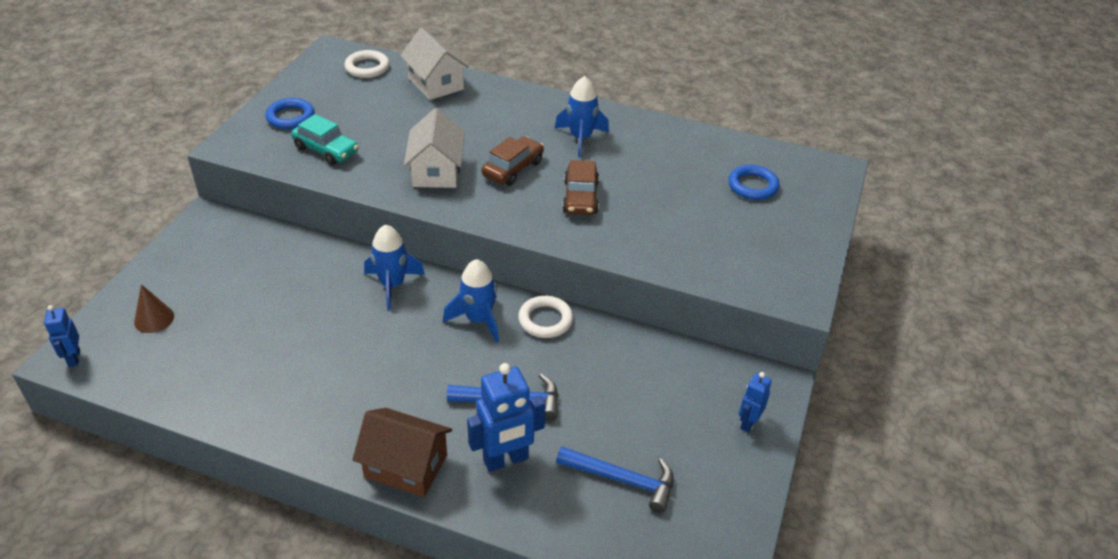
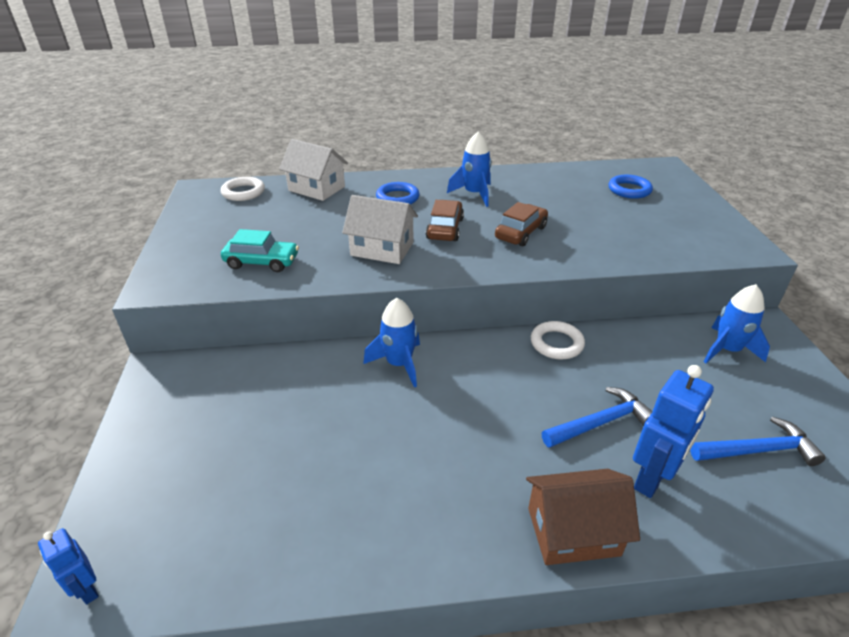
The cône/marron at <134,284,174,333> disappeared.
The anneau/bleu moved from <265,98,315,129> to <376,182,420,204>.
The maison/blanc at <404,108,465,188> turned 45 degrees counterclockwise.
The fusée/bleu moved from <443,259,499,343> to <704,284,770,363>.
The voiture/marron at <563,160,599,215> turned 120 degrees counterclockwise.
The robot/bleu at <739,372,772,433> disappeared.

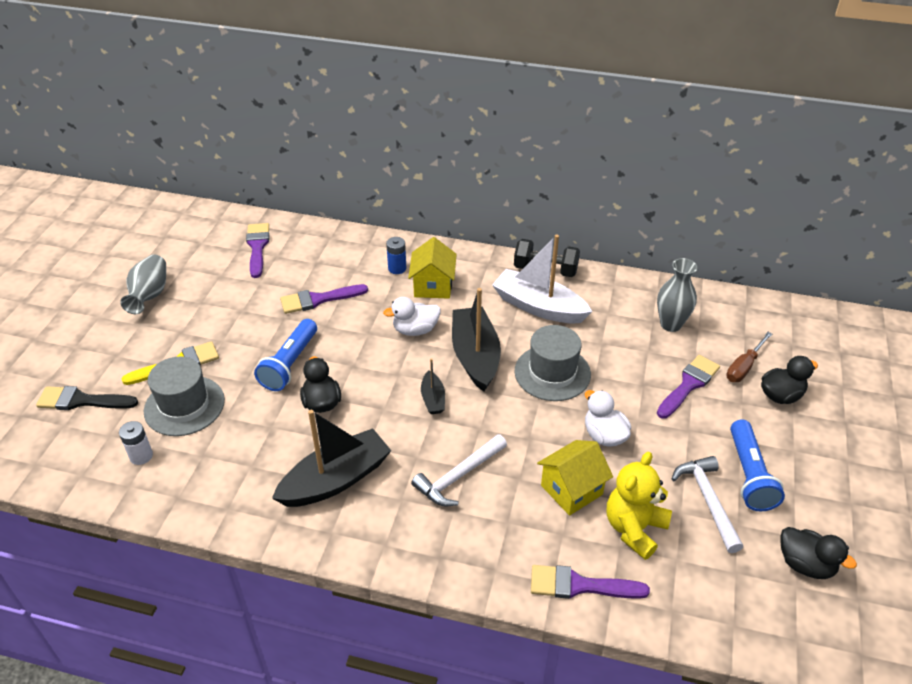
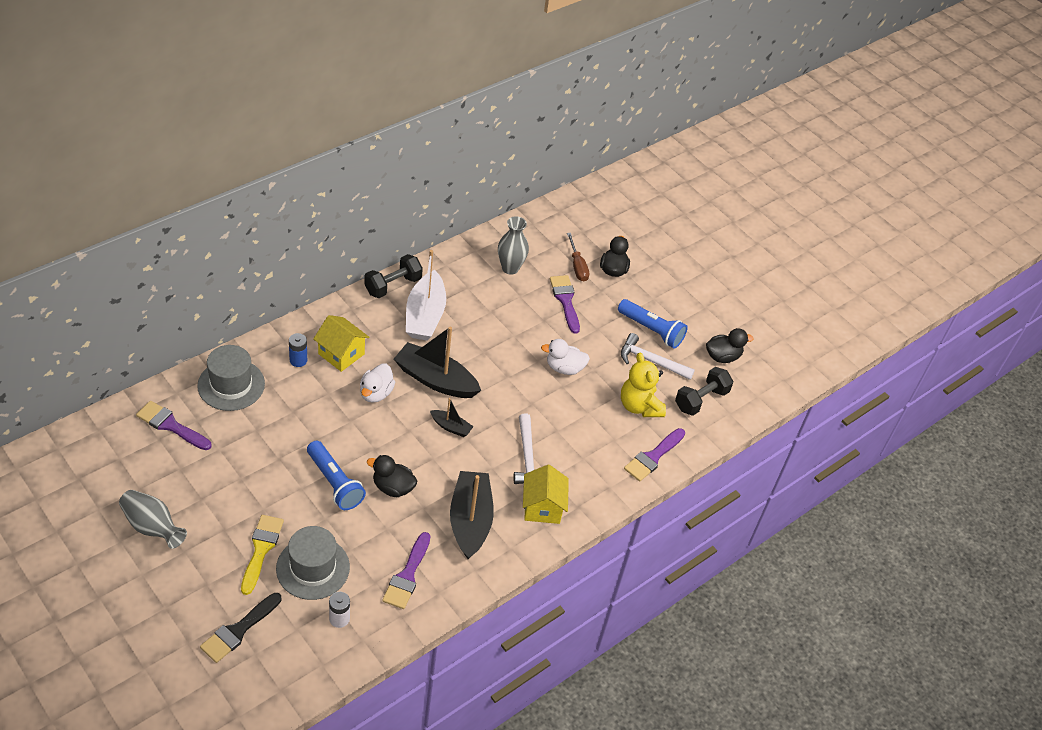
The pinceau/violet moved from <280,284,368,314> to <382,532,430,609>.
The bateau/blanc at <492,235,592,323> turned 60 degrees counterclockwise.
The chapeau/gris moved from <515,325,591,401> to <197,345,265,411>.
The maison/jaune moved from <537,440,613,516> to <523,465,569,524>.
The haltère/noir at <675,367,733,416> appeared.

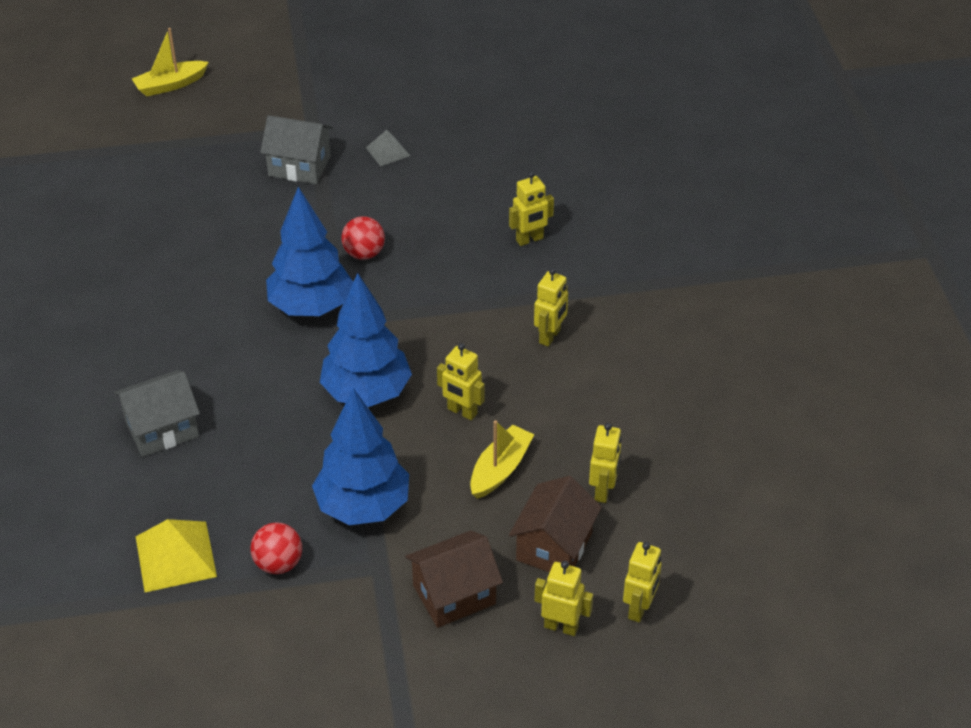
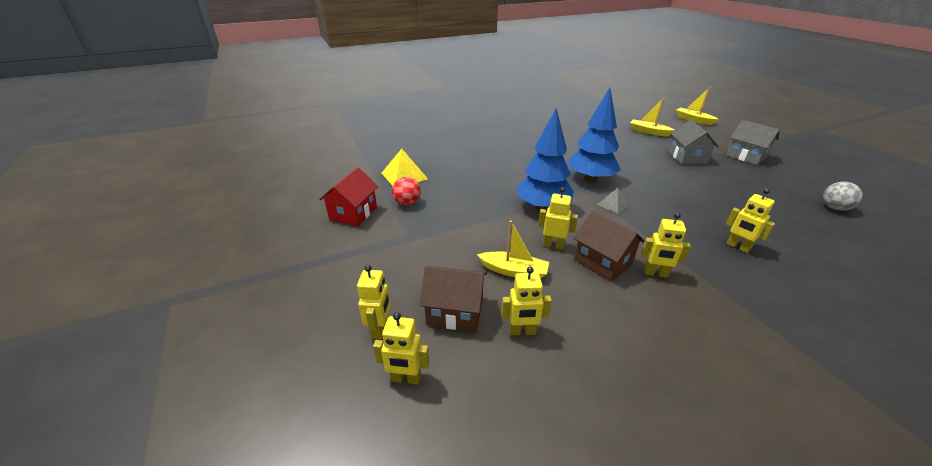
The maison/gris moved from <114,370,200,457> to <726,120,780,165>.
The arbre/bleu at <312,388,409,525> disappeared.
The balle/rouge at <341,216,385,260> disappeared.
The pyramide/gris moved from <366,130,410,166> to <597,188,630,214>.
The maison/marron moved from <405,530,503,628> to <574,211,645,281>.
The robot/jaune at <437,343,485,420> turned 90 degrees clockwise.
The maison/rouge at <319,167,379,227> appeared.
The bateau/jaune at <630,98,674,136> appeared.
The balle/gris at <823,182,863,211> appeared.

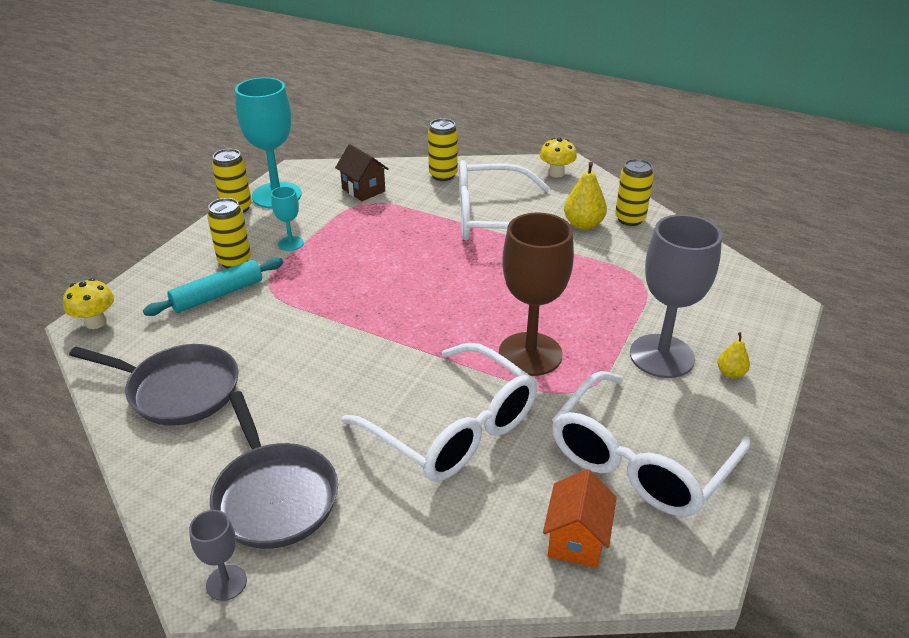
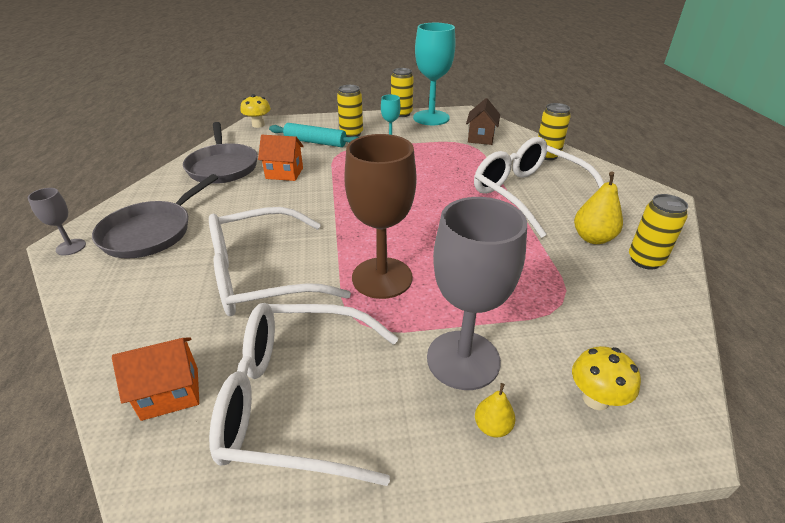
The lunettes/blanc at <342,343,537,481> turned 60 degrees clockwise.
The champignon/jaune moved from <540,138,577,178> to <572,346,641,410>.
The maison/orange at <258,135,304,181> appeared.

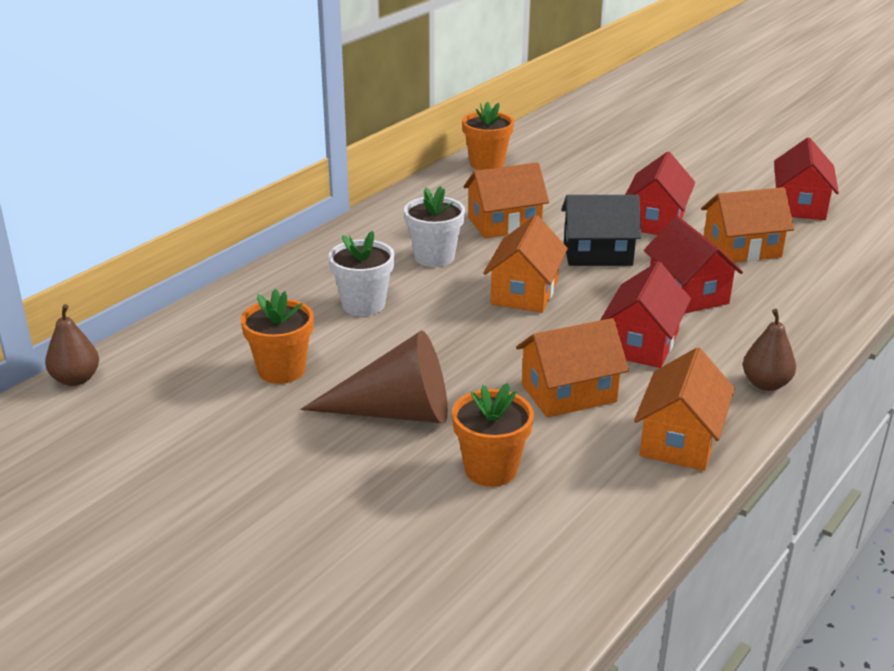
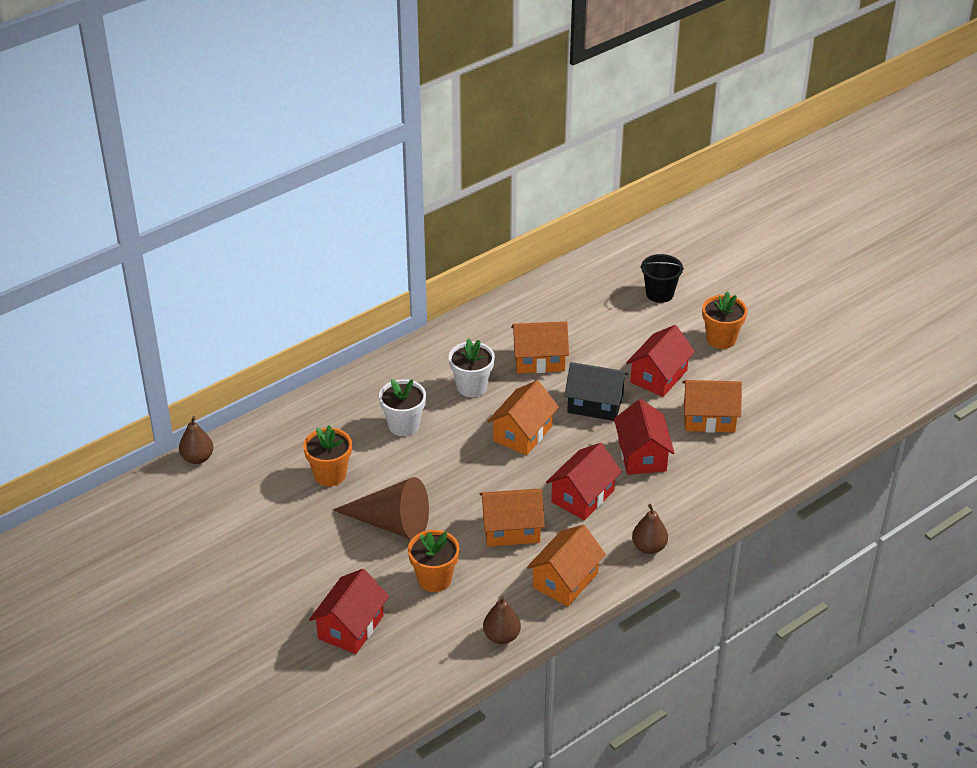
The pot de fleurs/orange moved from <462,102,514,170> to <702,291,747,349>.
The maison/rouge moved from <774,137,839,220> to <309,569,389,654>.
The poire/marron at <483,596,521,644> appeared.
The seau/noir at <640,254,684,303> appeared.

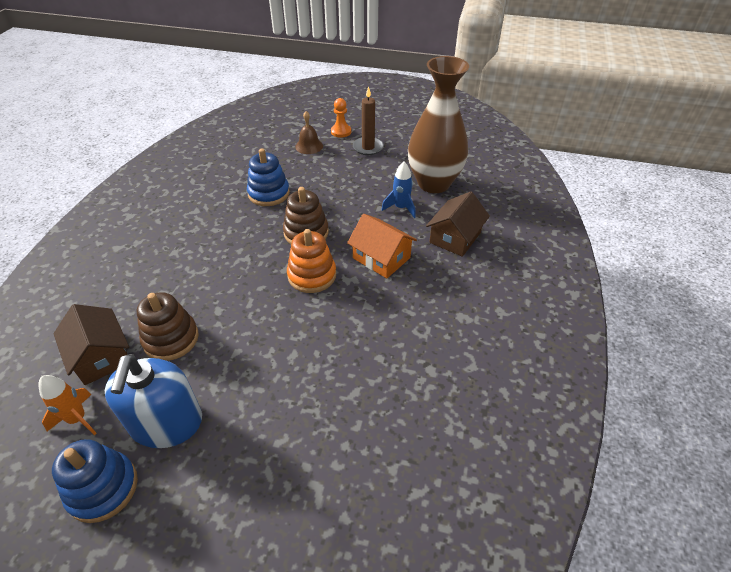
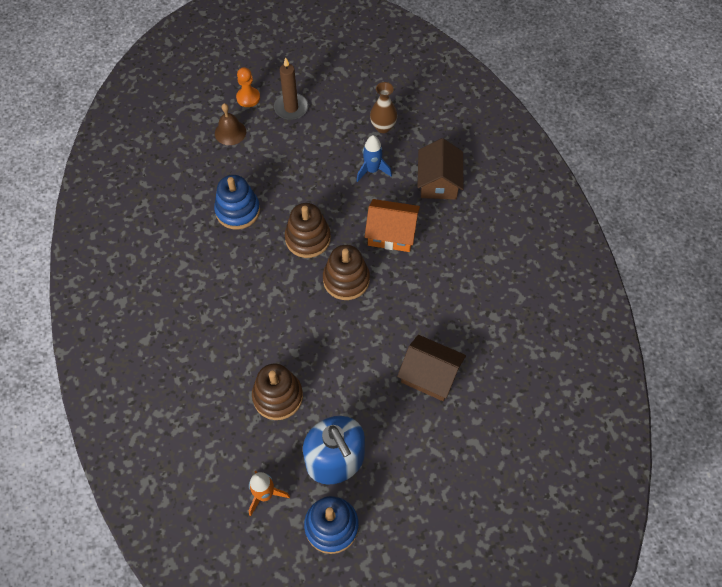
The maison/marron moved from <53,304,129,385> to <397,335,466,401>.
The jouet à empiler/orange at <287,229,336,293> became the jouet à empiler/marron at <323,245,370,300>.
The vase/marron at <408,56,469,193> changed to 0.45 times the size.

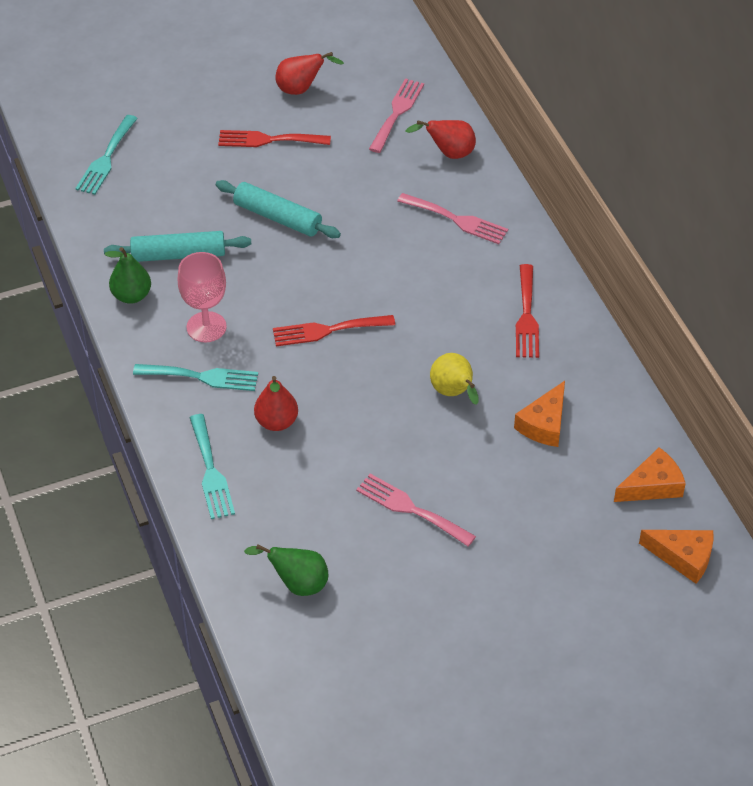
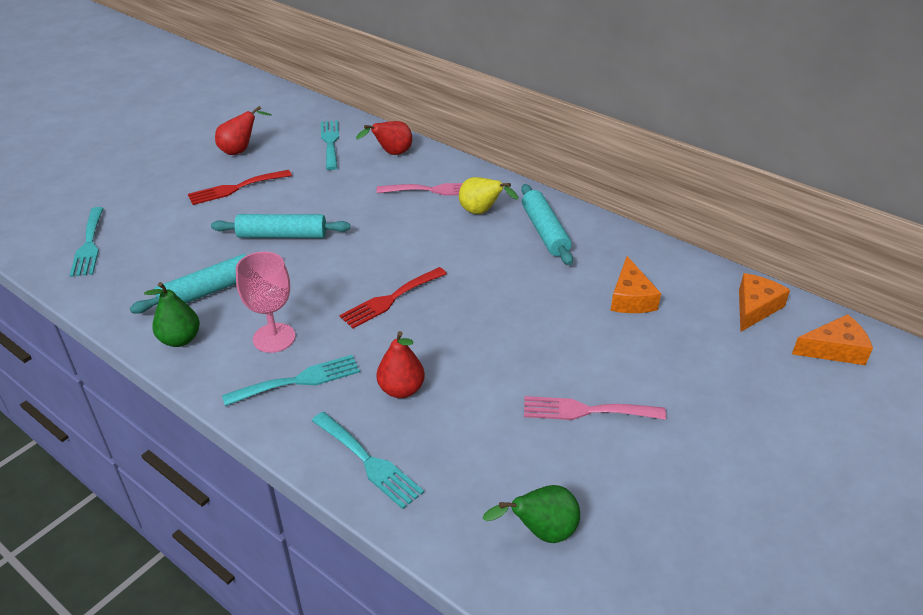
The fourchette/rose at <369,78,424,153> became the fourchette/turquoise at <321,120,339,170>.
The poire/jaune moved from <430,353,478,405> to <459,177,518,214>.
The fourchette/rouge at <516,264,539,358> was replaced by the rouleau à pâtisserie/turquoise at <521,184,573,265>.

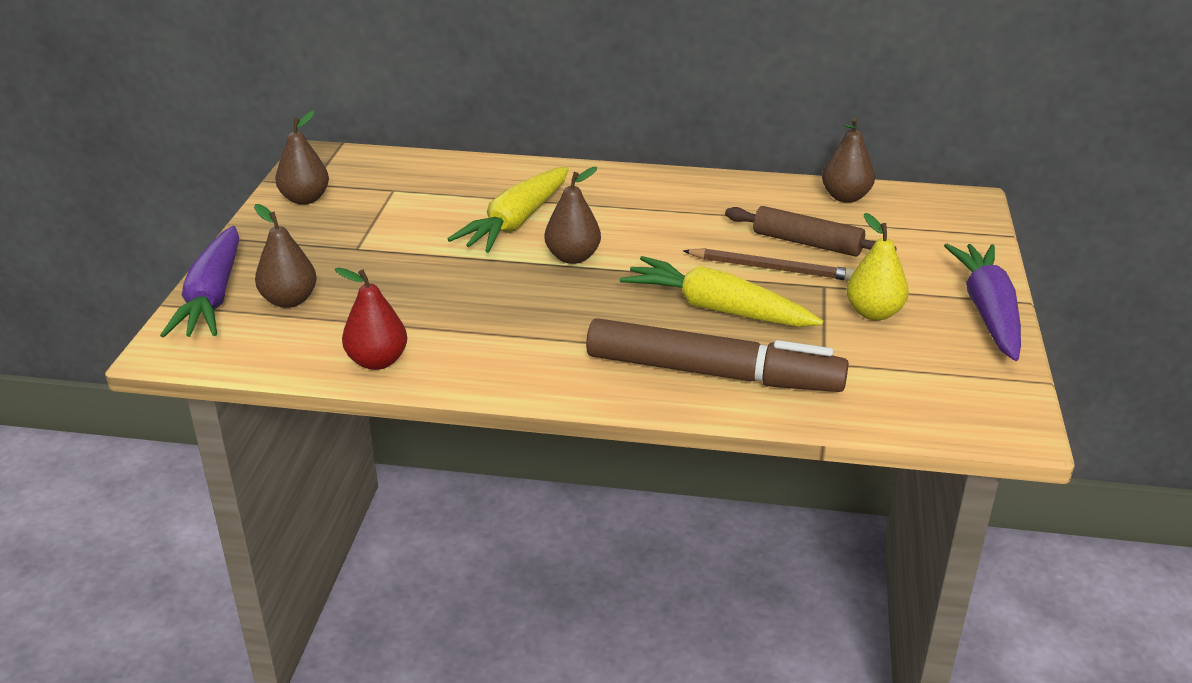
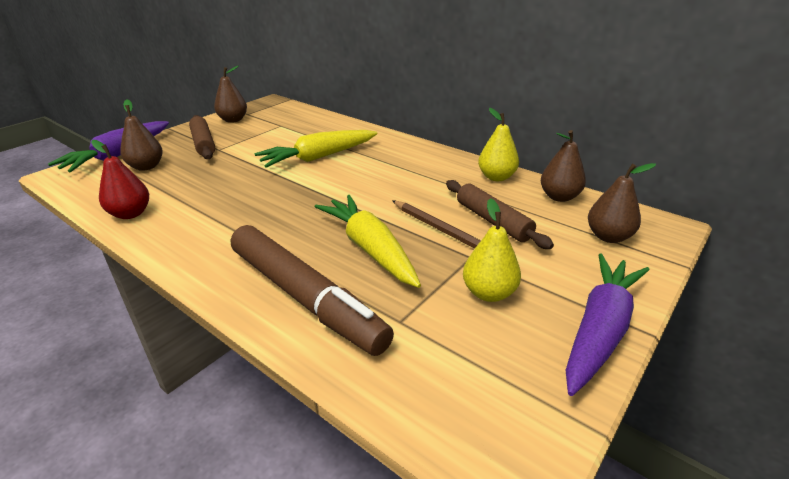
The poire/marron moved from <545,167,601,264> to <588,163,656,243>.
The rouleau à pâtisserie/marron at <189,115,215,159> appeared.
The poire/jaune at <478,108,519,181> appeared.

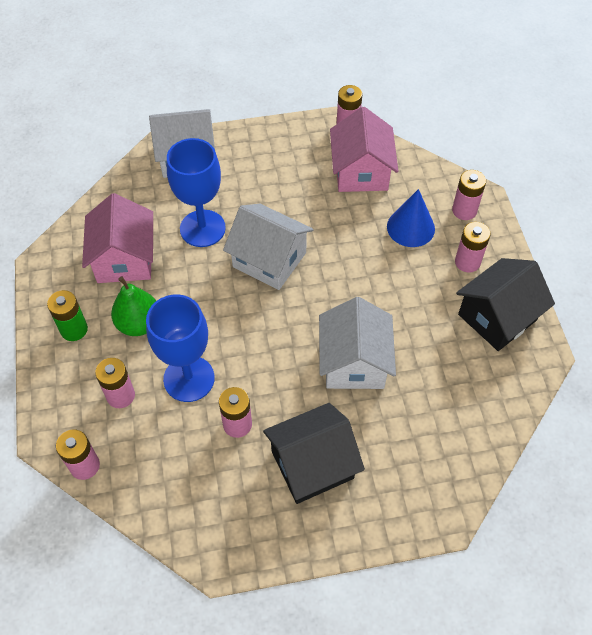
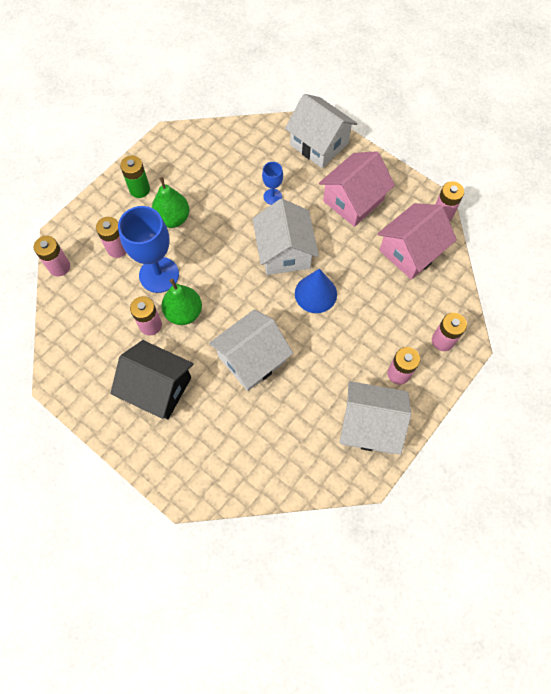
The maison/rose moved from <82,193,153,283> to <319,151,395,227>.
The verre à pied/bleu at <167,138,226,247> changed to 0.50 times the size.
The cône/bleu moved from <387,189,435,247> to <295,269,337,313>.
The maison/noir at <456,258,555,351> became the maison/blanc at <339,381,411,455>.
The poire/vert at <161,279,202,325> appeared.

